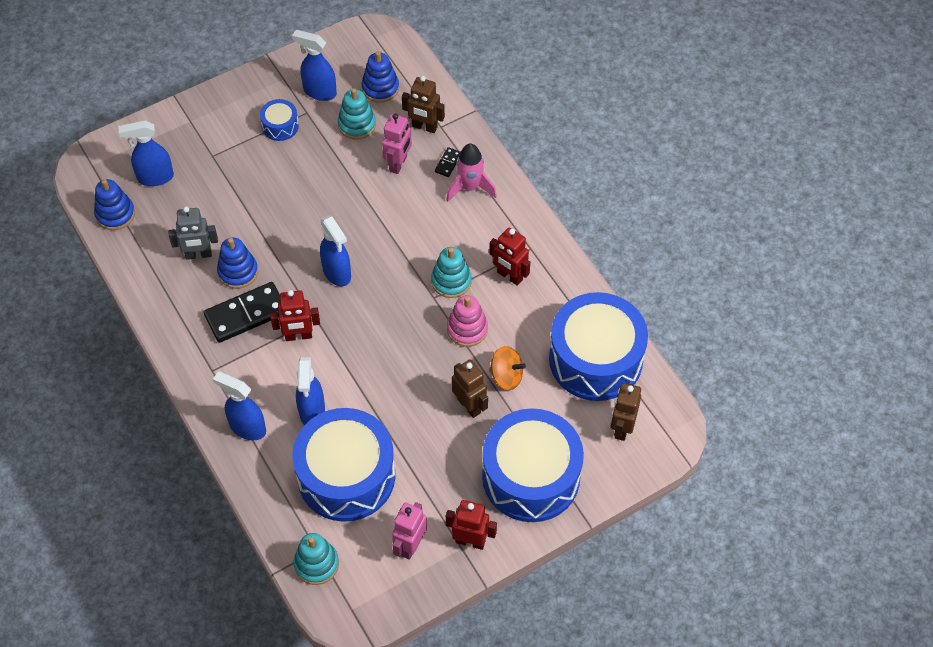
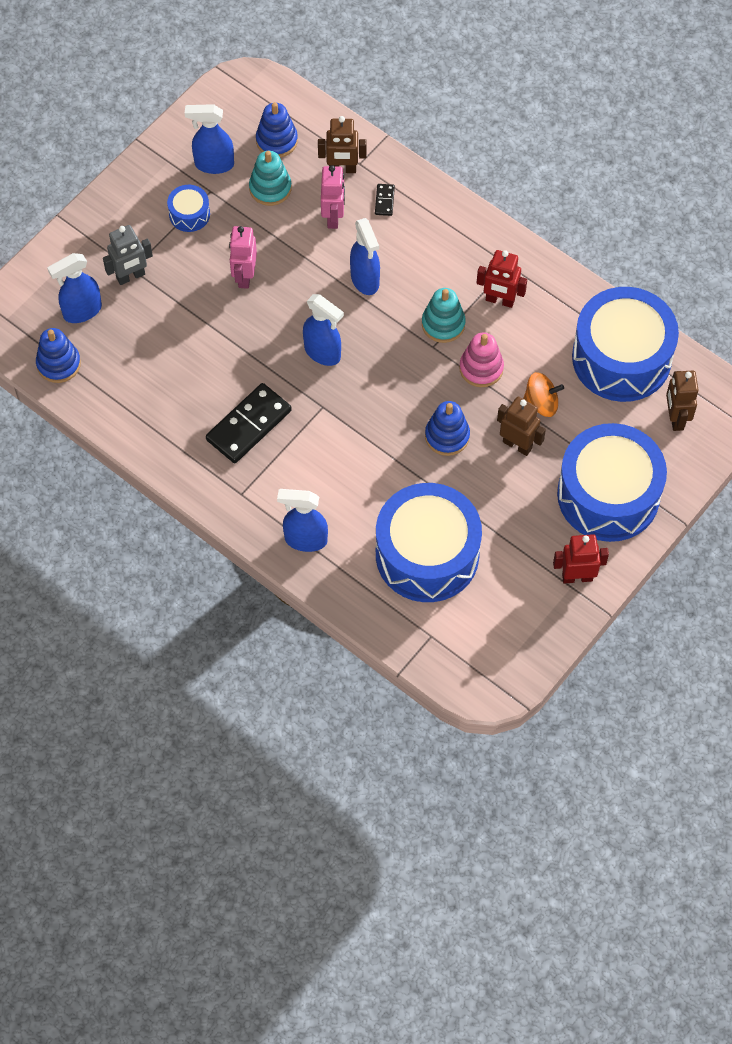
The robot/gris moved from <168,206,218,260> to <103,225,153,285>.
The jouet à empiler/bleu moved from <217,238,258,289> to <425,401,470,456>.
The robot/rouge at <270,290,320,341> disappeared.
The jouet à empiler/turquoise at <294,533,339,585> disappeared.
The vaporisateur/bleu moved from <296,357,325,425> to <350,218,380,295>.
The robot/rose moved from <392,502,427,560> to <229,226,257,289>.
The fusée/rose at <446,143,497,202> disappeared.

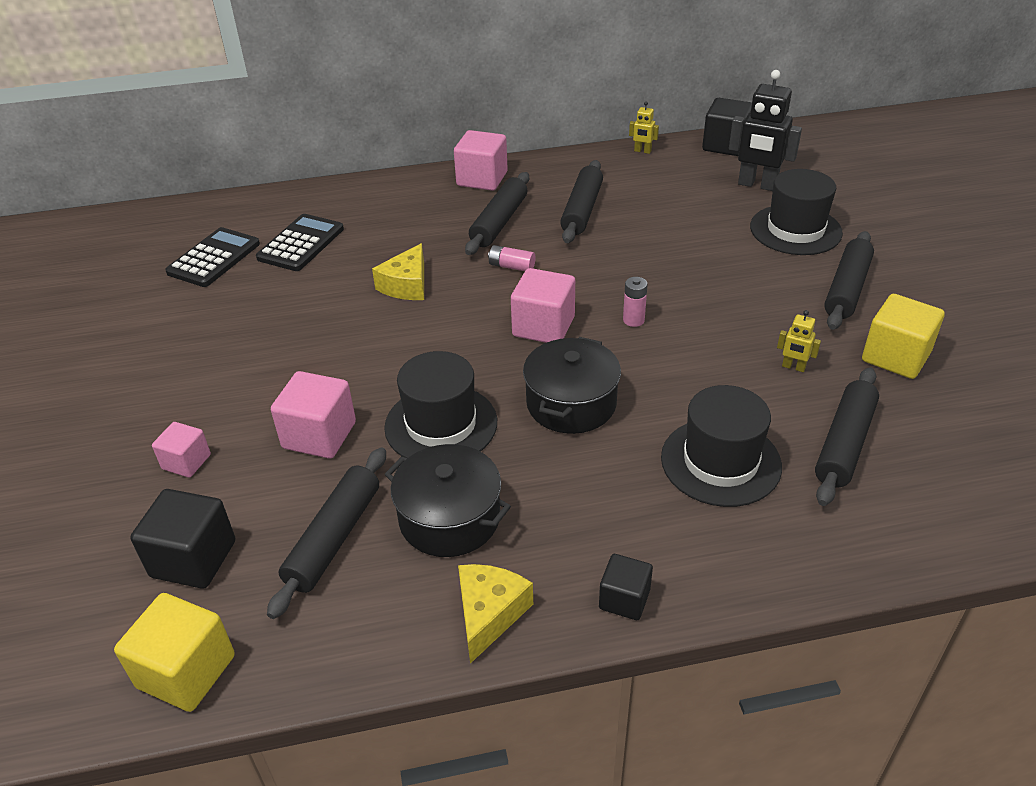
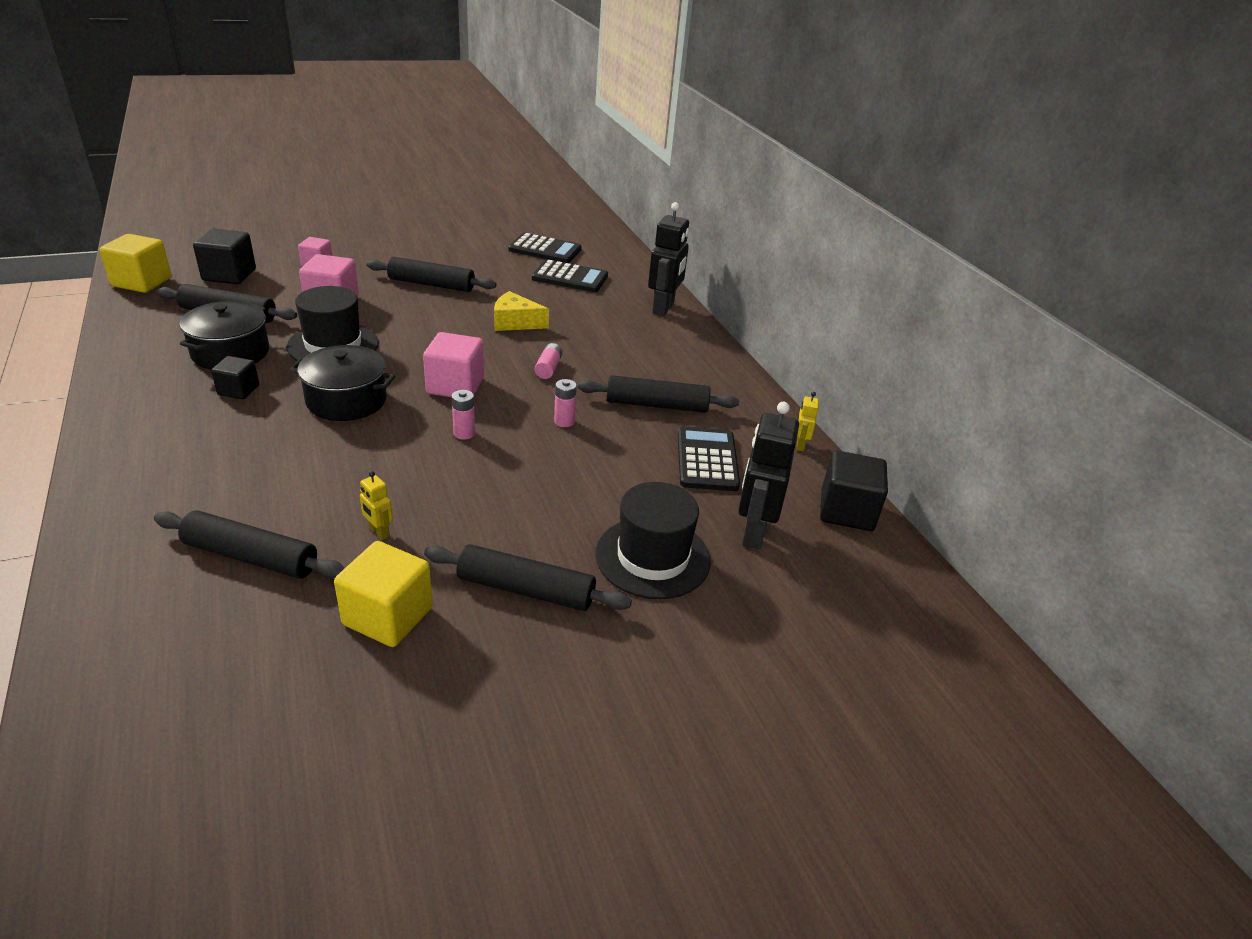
The cube/rose at <454,130,508,191> disappeared.
The fromage/jaune at <458,564,533,664> disappeared.
The rouleau à pâtisserie/noir moved from <465,172,529,255> to <367,257,496,292>.
The cube/noir moved from <599,554,653,620> to <211,356,259,399>.
The chapeau/noir at <661,385,782,507> disappeared.
The robot/jaune at <777,310,821,372> turned 60 degrees counterclockwise.
The pile/rose at <554,379,577,427> appeared.
The robot/noir at <648,202,689,316> appeared.
The calculatrice/noir at <678,426,740,491> appeared.

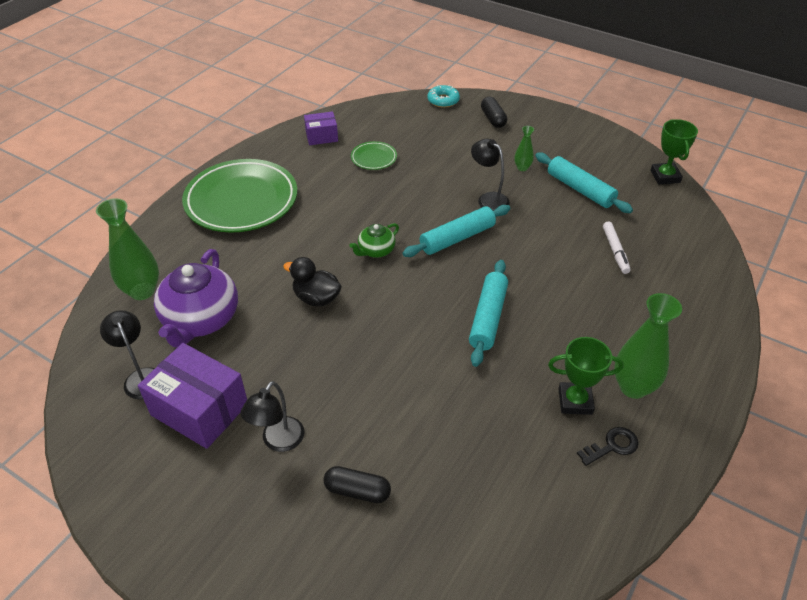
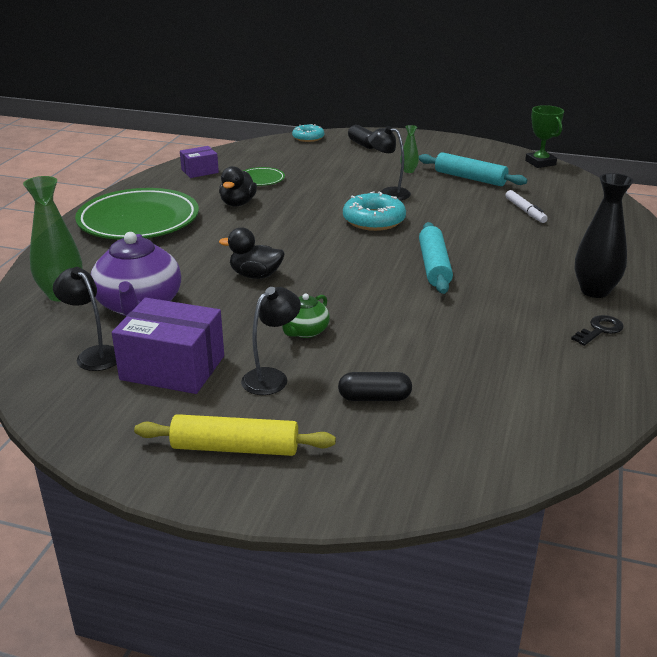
The lampe/noir at <240,381,305,452> turned 150 degrees counterclockwise.
The théière/vert moved from <349,223,399,258> to <282,294,330,338>.
The rouleau à pâtisserie/turquoise at <403,205,510,257> was replaced by the beignet/turquoise at <343,191,406,231>.
The trophée/vert at <548,337,624,415> disappeared.
The vase/vert at <614,293,682,399> became the vase/noir at <574,173,634,298>.
The rouleau à pâtisserie/jaune at <134,414,336,456> appeared.
The canard/noir at <219,166,257,206> appeared.

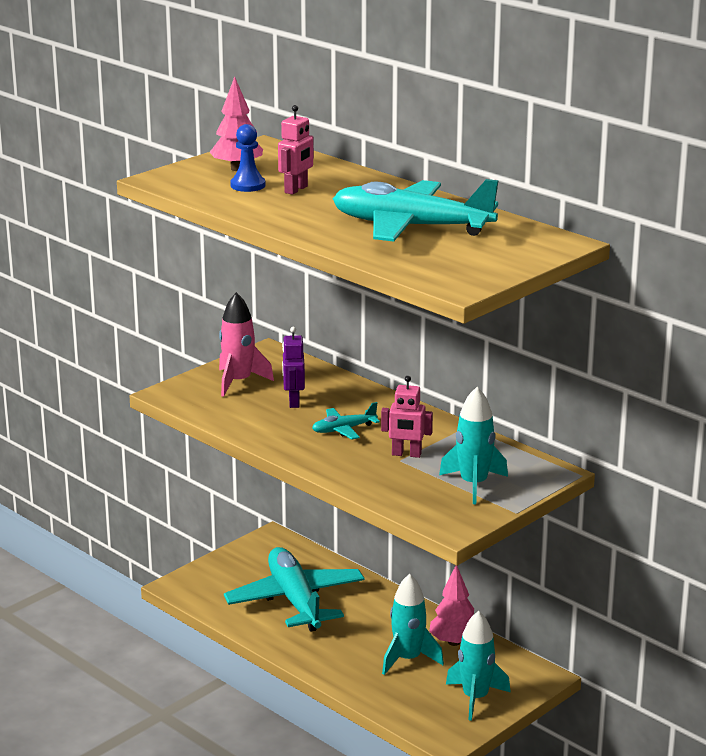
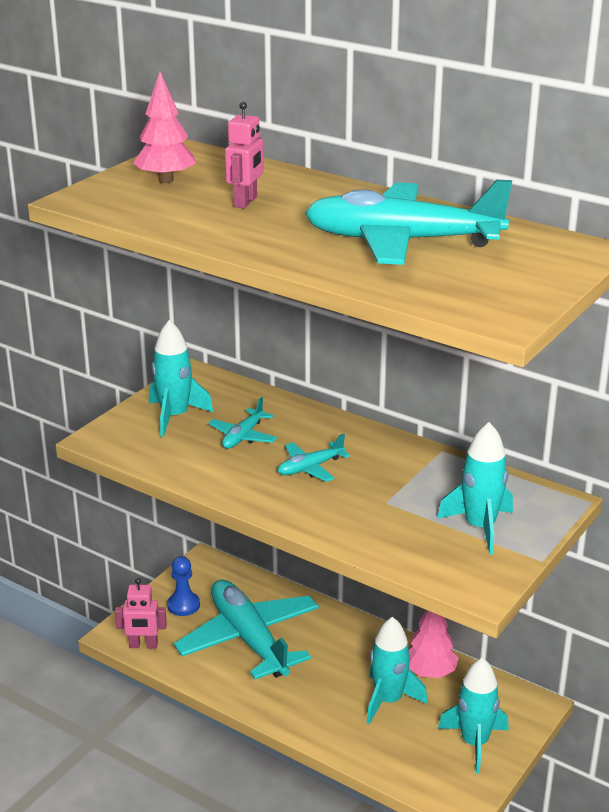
The fusée/rose at <219,292,274,397> became the fusée/turquoise at <149,320,213,437>.
The pion/bleu moved from <230,124,265,192> to <167,556,200,616>.
The robot/violet at <282,327,305,408> was replaced by the avion/turquoise at <208,397,277,449>.
The robot/rose moved from <381,376,433,458> to <115,578,167,648>.

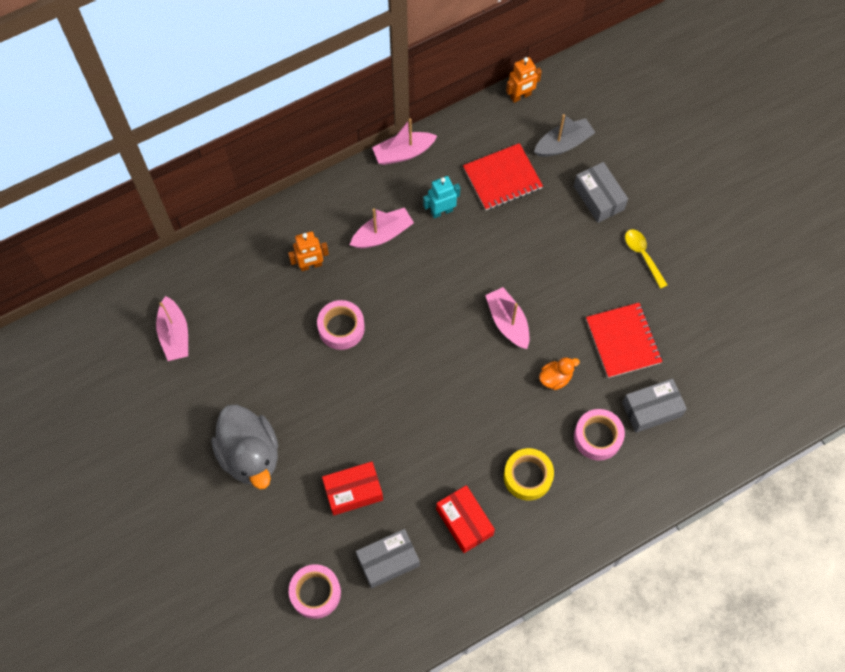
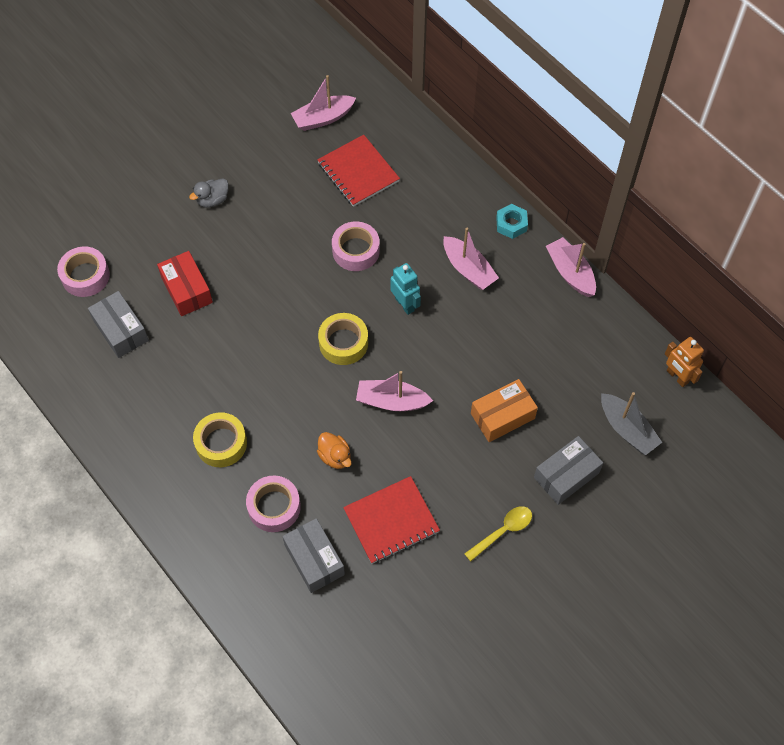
The canard/gris at <211,405,278,489> changed to 0.46 times the size.
The robot/orange at <288,231,329,271> disappeared.
The robot/turquoise moved from <423,176,460,218> to <391,263,421,315>.
The boîte/rouge at <436,485,495,553> disappeared.
The carnet/rouge moved from <463,143,543,210> to <317,135,400,207>.
The bateau/rose at <485,287,530,349> turned 135 degrees counterclockwise.
The ruban adhésif/jaune at <318,313,368,365> appeared.
The boîte/orange at <471,379,538,442> appeared.
The écrou/turquoise at <496,204,528,239> appeared.

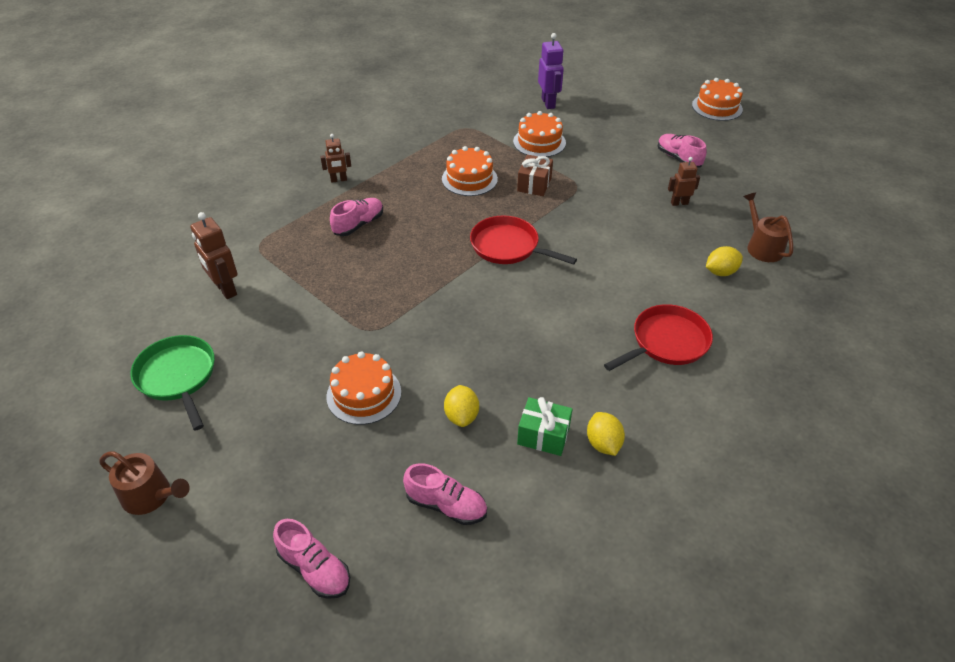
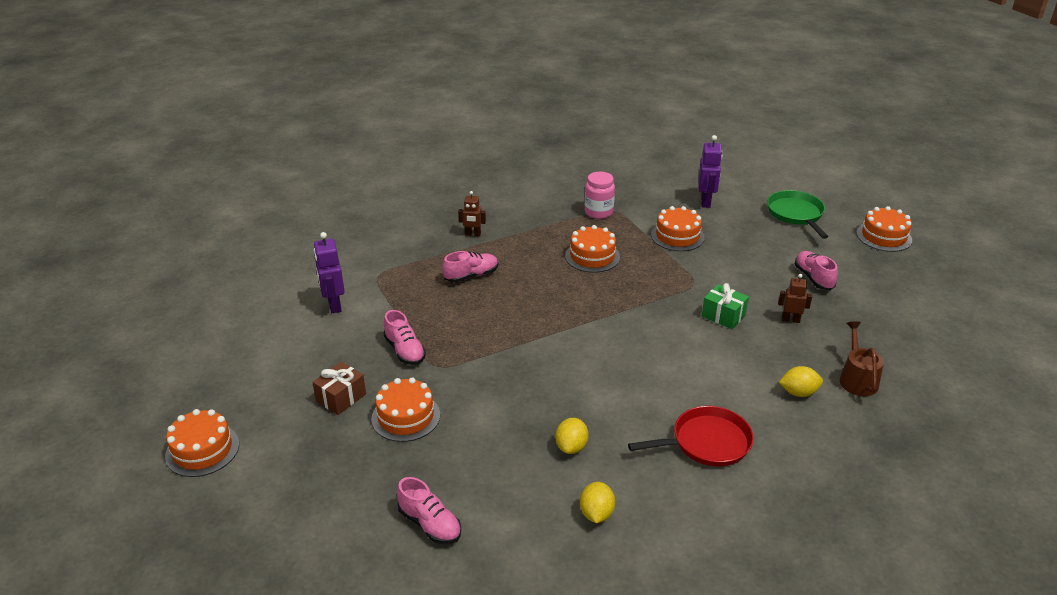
The arrosoir/marron at <99,451,190,515> was replaced by the gâteau/orange at <165,409,239,477>.
The poêle/vert moved from <130,335,215,431> to <767,190,829,239>.
The robot/marron at <190,212,238,299> became the robot/violet at <314,232,345,313>.
The chaussure/rose moved from <273,519,350,599> to <383,310,426,365>.
The citron/jaune moved from <444,385,479,427> to <555,418,588,454>.
The poêle/rouge at <470,216,577,265> disappeared.
The cadeau/marron moved from <517,155,553,196> to <312,362,366,415>.
The cadeau/vert moved from <517,397,572,456> to <702,283,749,329>.
The bocal/rose at <585,172,615,219> appeared.

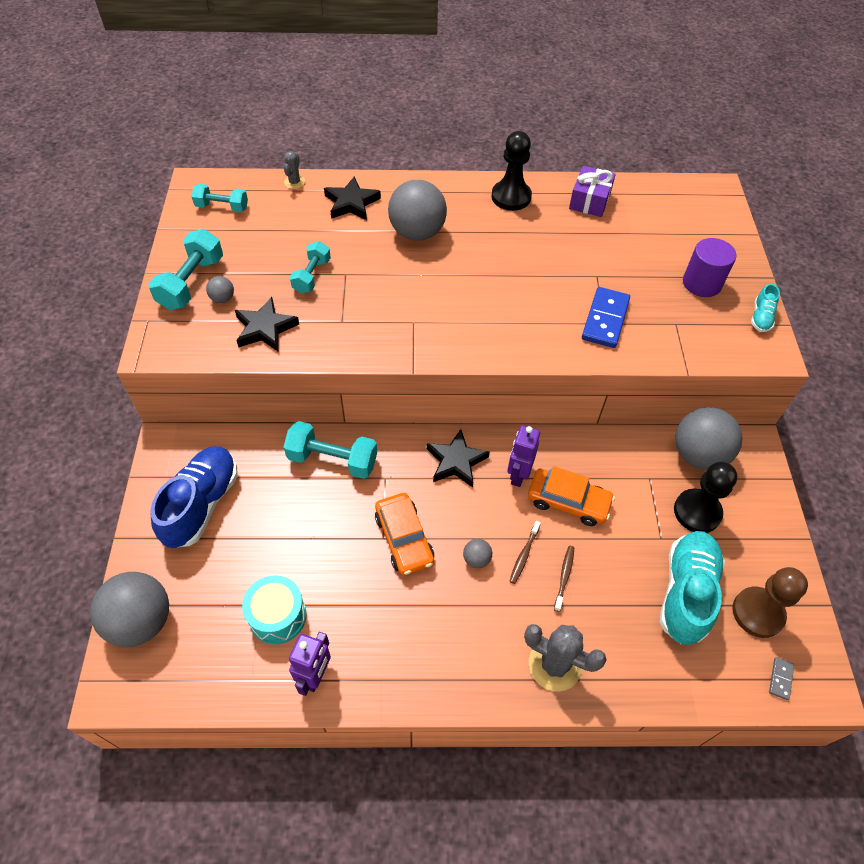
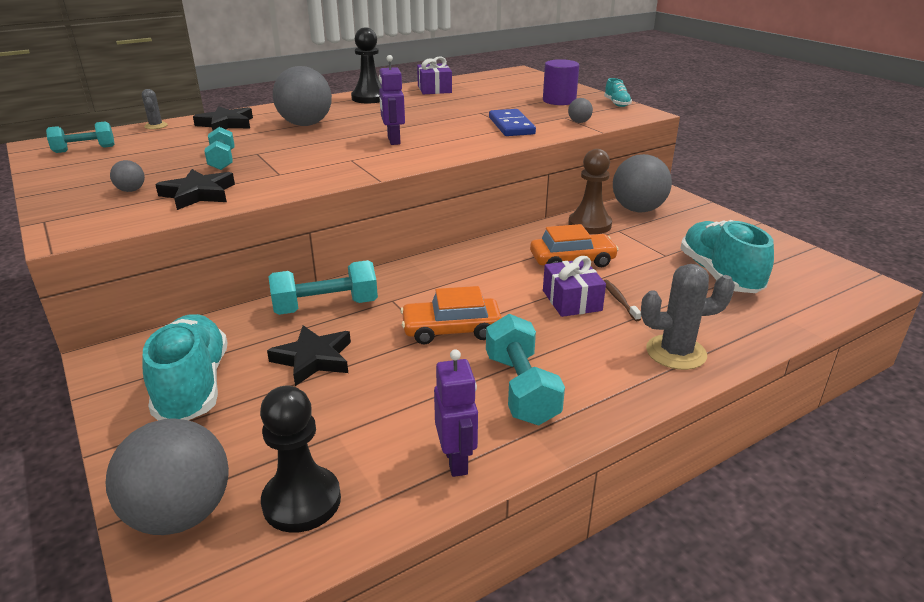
The haltère/turquoise moved from <148,229,223,310> to <486,314,565,425>.
The chaussure/bleu at <150,446,238,548> became the chaussure/turquoise at <143,314,228,420>.
The tambour/turquoise at <242,575,306,644> disappeared.
The voiture/orange at <375,493,434,575> turned 135 degrees clockwise.
The étoile/noir moved from <427,429,490,487> to <267,325,351,386>.
The balle/gris moved from <463,539,492,568> to <568,98,593,123>.
The robot/violet moved from <507,425,540,487> to <379,55,405,145>.
The brosse à dents/marron at <510,521,541,584> was replaced by the cadeau/violet at <543,256,606,317>.
The pion/noir moved from <674,462,737,533> to <260,386,341,533>.
The pion/marron moved from <733,567,808,638> to <568,149,612,234>.
The domino/gris at <769,657,794,700> disappeared.

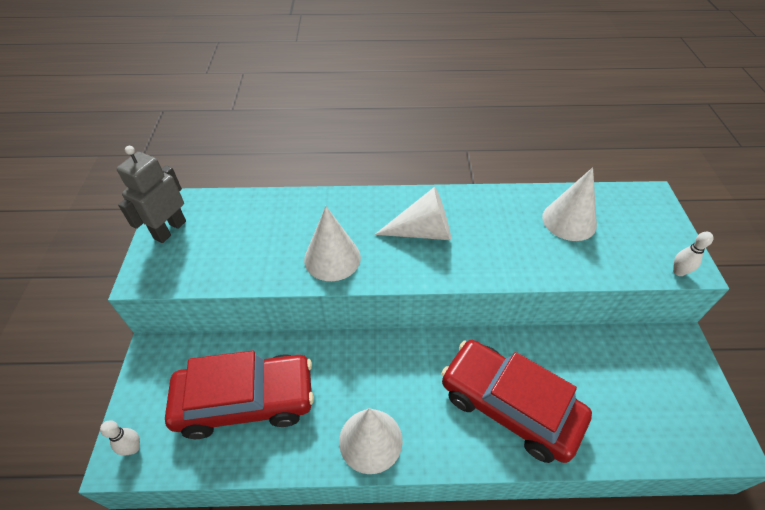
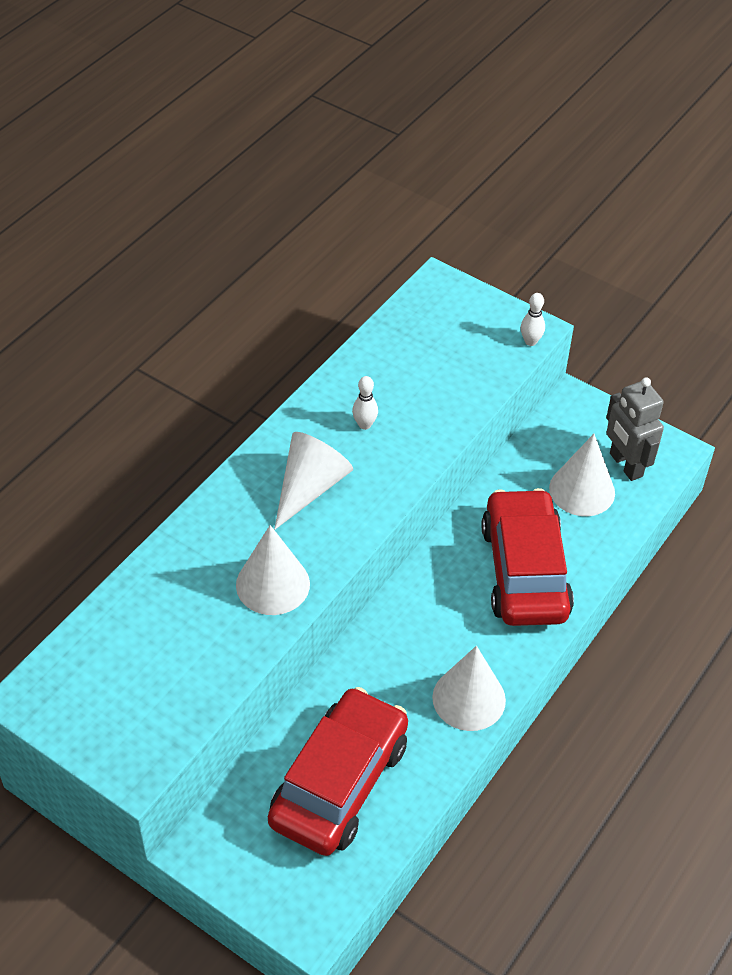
The quille/blanc moved from <100,420,140,456> to <352,376,378,430>.
The robot/gris moved from <117,146,186,243> to <606,377,664,481>.
The voiture/rouge at <441,340,592,463> turned 105 degrees clockwise.
The cône/blanc moved from <542,167,597,241> to <549,434,615,516>.

